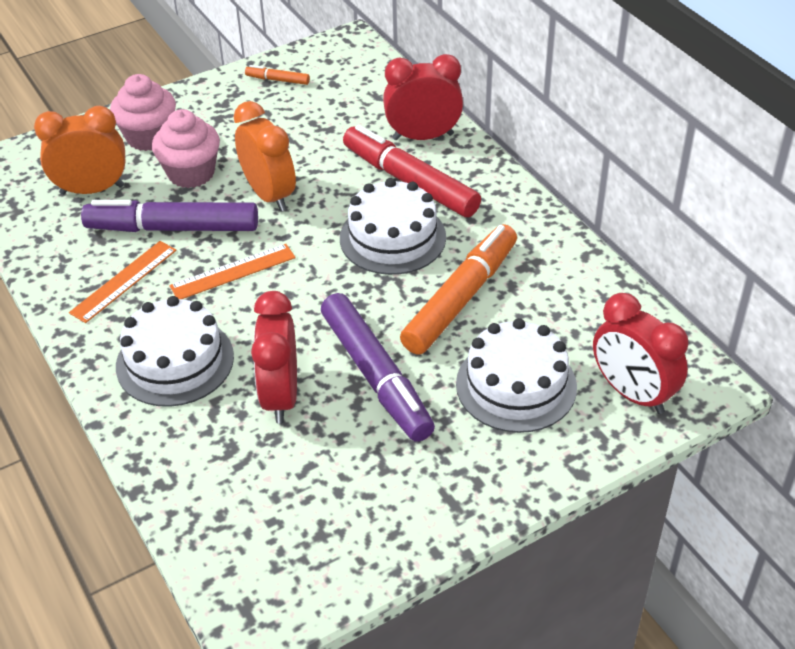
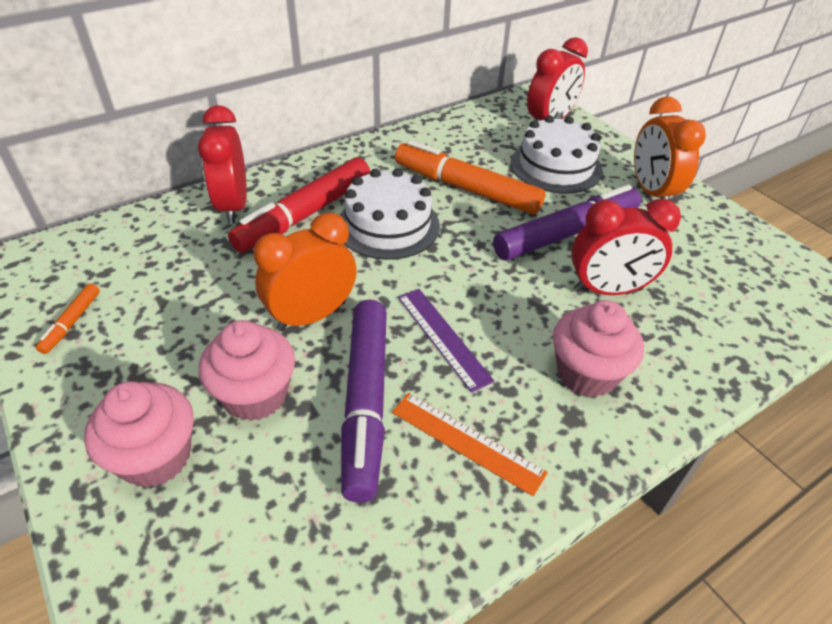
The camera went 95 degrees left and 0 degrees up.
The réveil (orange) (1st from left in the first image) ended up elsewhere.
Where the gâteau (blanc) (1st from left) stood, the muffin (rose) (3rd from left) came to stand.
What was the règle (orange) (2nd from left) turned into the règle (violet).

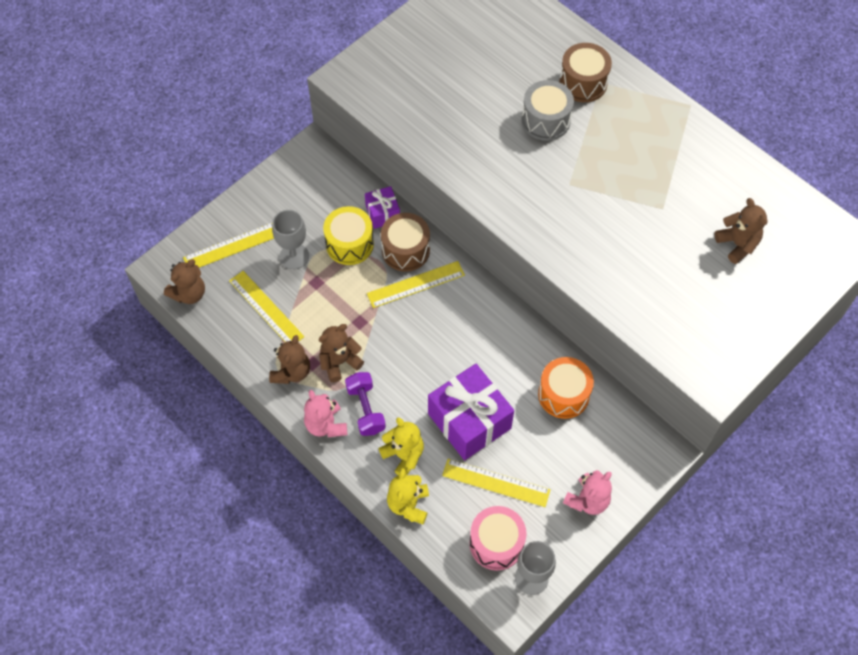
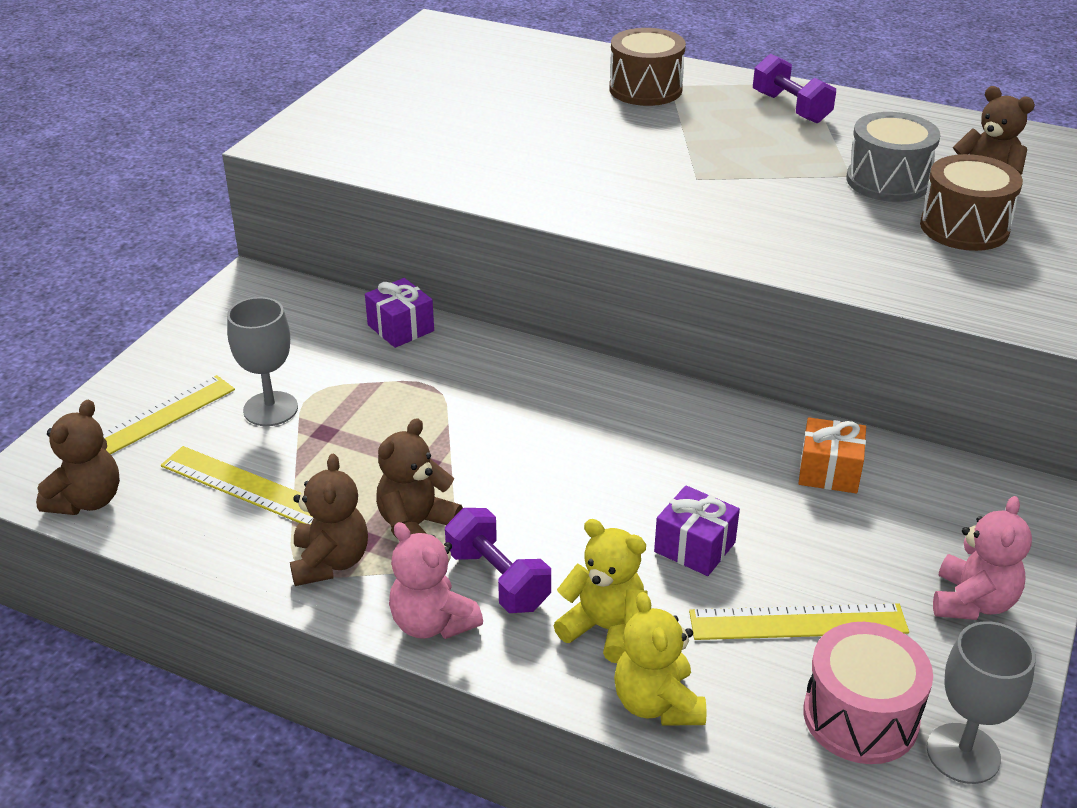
The camera went 20 degrees left and 25 degrees down.
The second view lost the tambour (jaune).
The second view lost the règle (jaune) (3rd from left).
The tambour (marron) (1st from left in the first image) ended up elsewhere.
The size of the cadeau (violet) (2nd from left) changed by a factor of 0.51.
The tambour (gris) ended up elsewhere.
Where the tambour (orange) stood, the cadeau (orange) came to stand.
The second view gained the haltère (violet) (2nd from left).

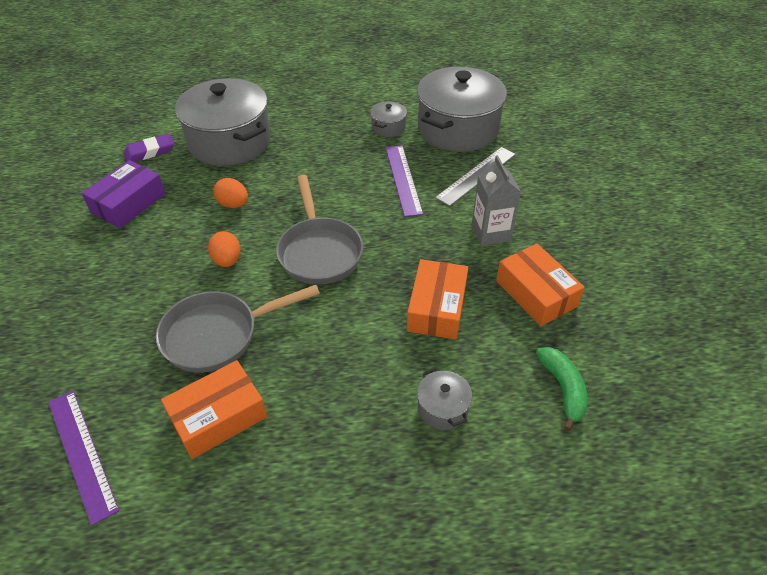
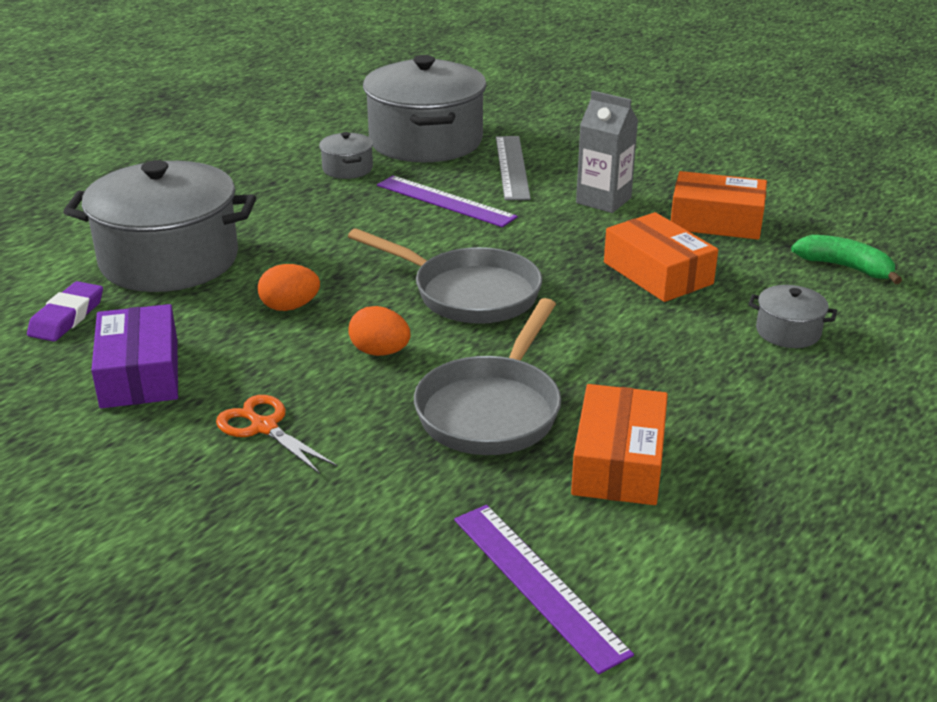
The camera went 45 degrees left and 15 degrees down.
The règle (violet) (1st from left in the first image) ended up facing another way, 45 degrees clockwise from before.
The second view gained the ciseaux (orange).

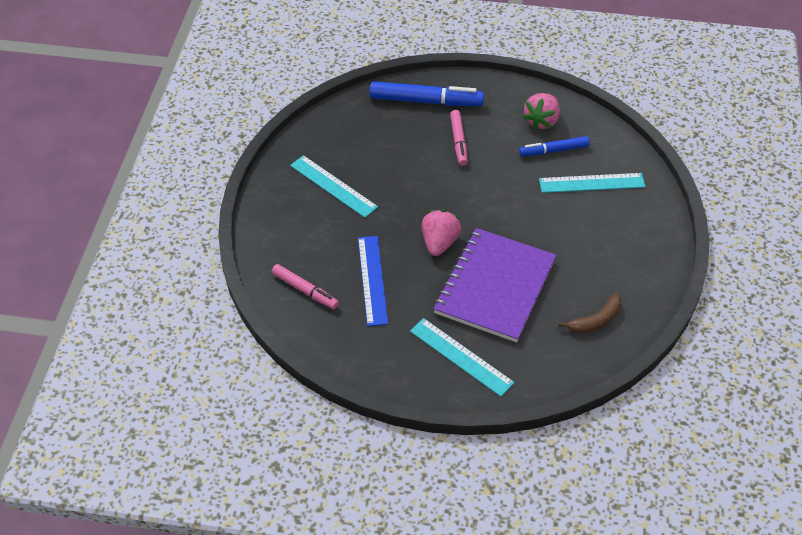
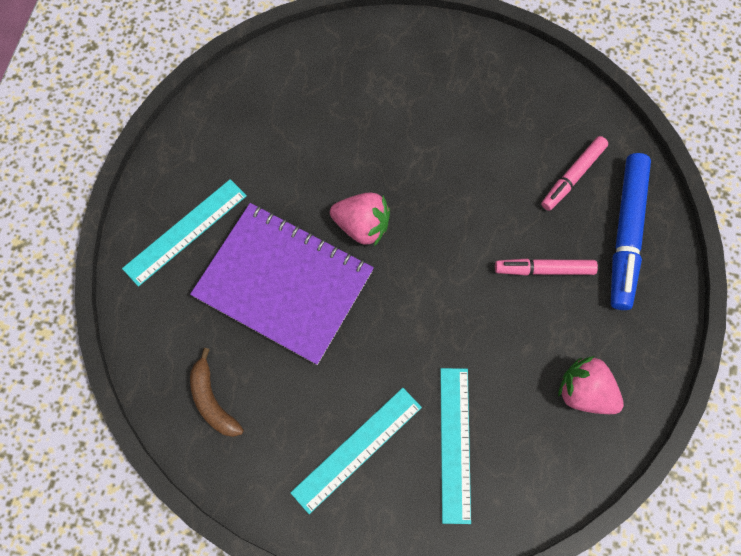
The camera went 95 degrees right and 20 degrees up.
The feutre (rose) (1st from left in the first image) ended up elsewhere.
The règle (turquoise) (1st from left in the first image) ended up elsewhere.
The second view lost the règle (bleu).
The second view lost the feutre (bleu) (2nd from left).

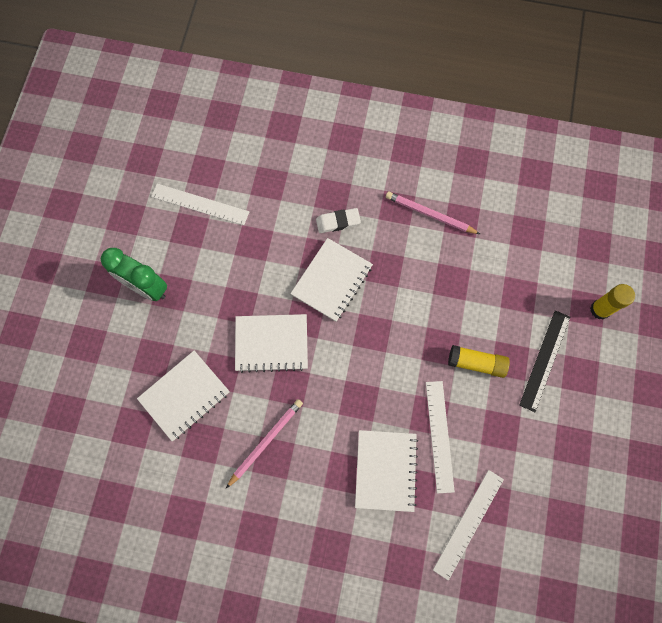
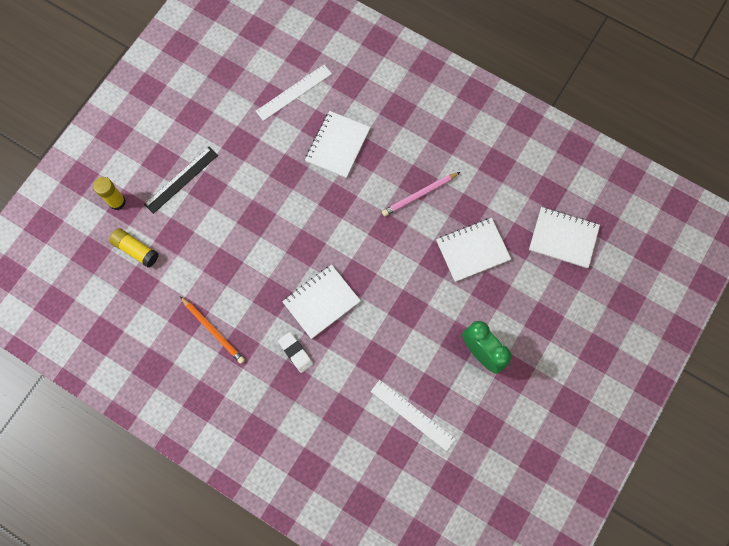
The camera went 160 degrees left and 0 degrees up.
The carnet (blanc) (2nd from left in the first image) ended up elsewhere.
The gomme (blanc) ended up facing another way, 45 degrees clockwise from before.
What was the crayon (rose) (2nd from left) turned into the crayon (orange).
The second view lost the règle (blanc) (2nd from left).
The bâton de colle (jaune) (1st from left in the first image) ended up elsewhere.

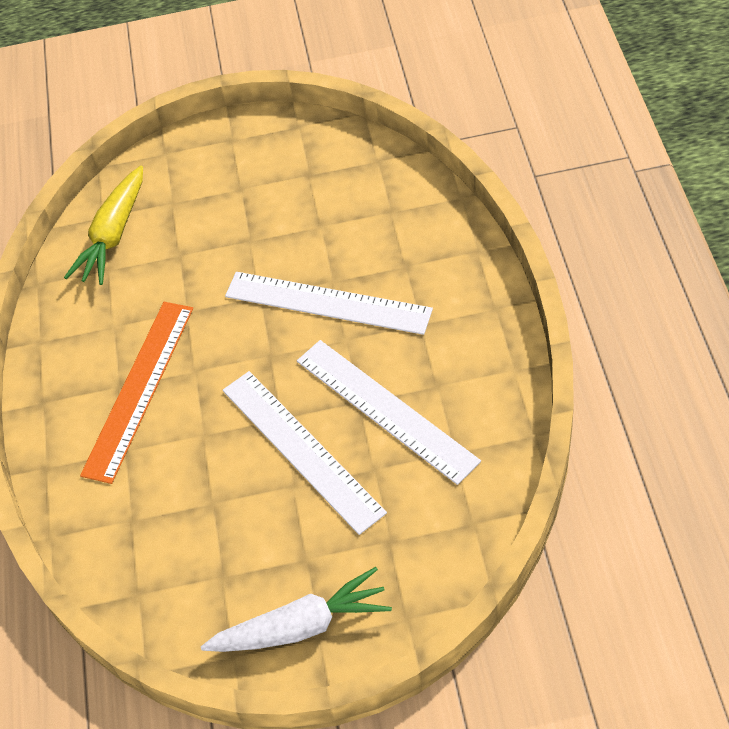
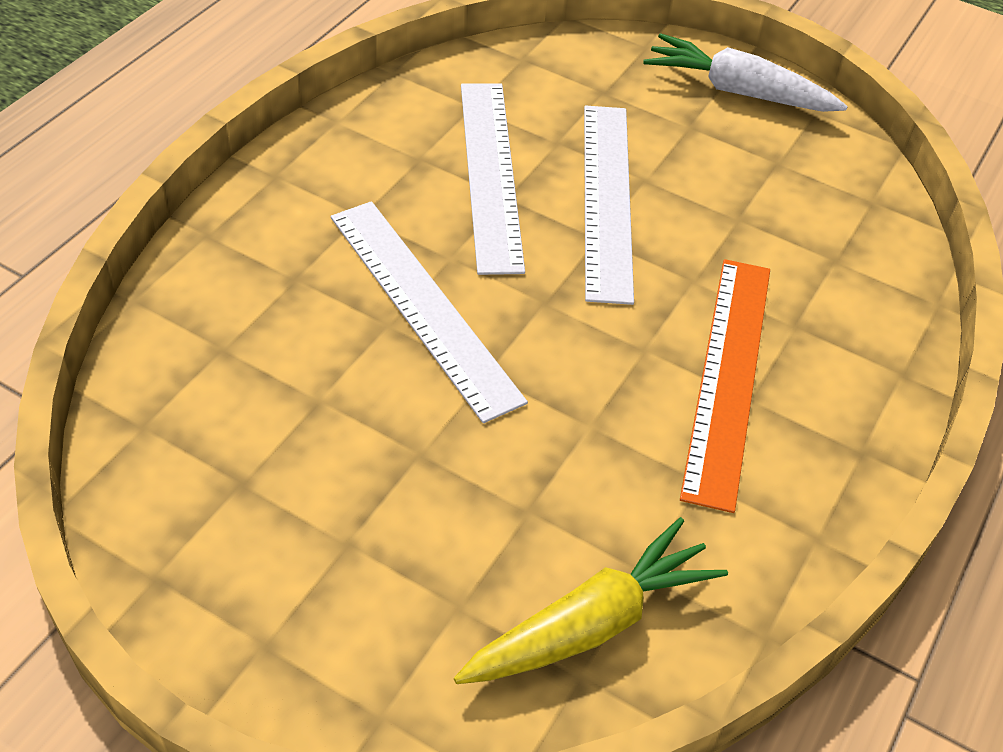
The camera went 150 degrees left and 5 degrees down.
The règle (orange) ended up facing another way, 45 degrees counterclockwise from before.

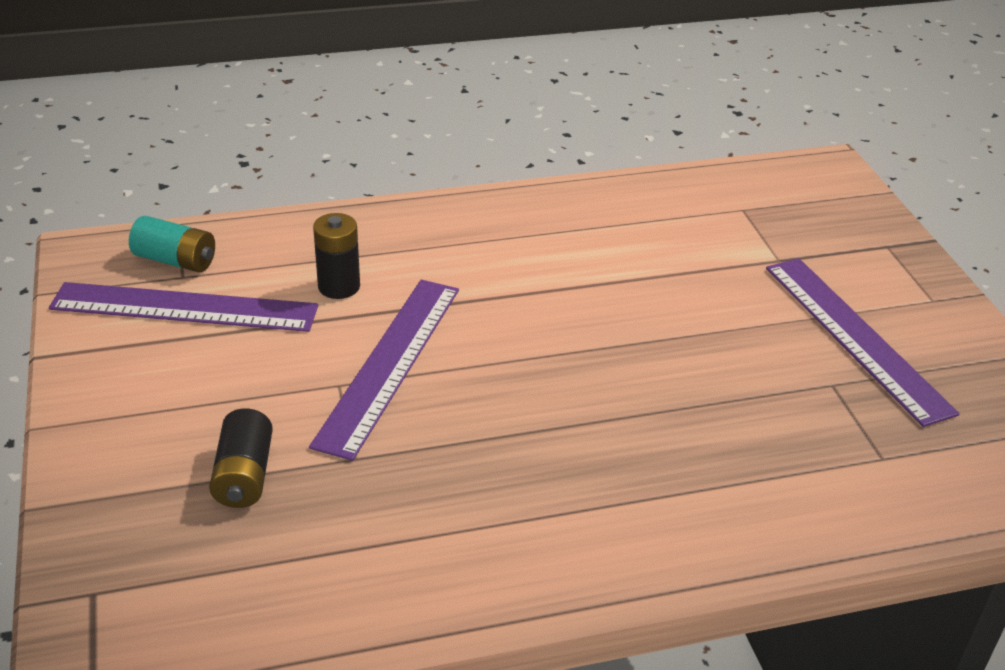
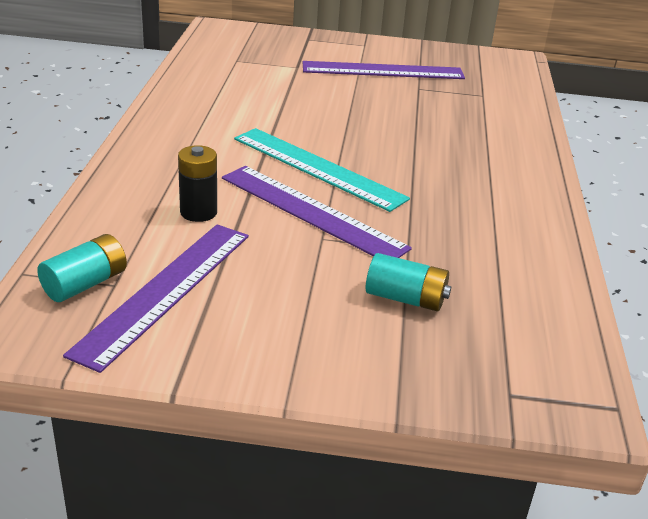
The camera went 70 degrees left and 5 degrees down.
What was the pile (noir) (1st from left) turned into the pile (turquoise) (2nd from left).
The second view gained the règle (turquoise).

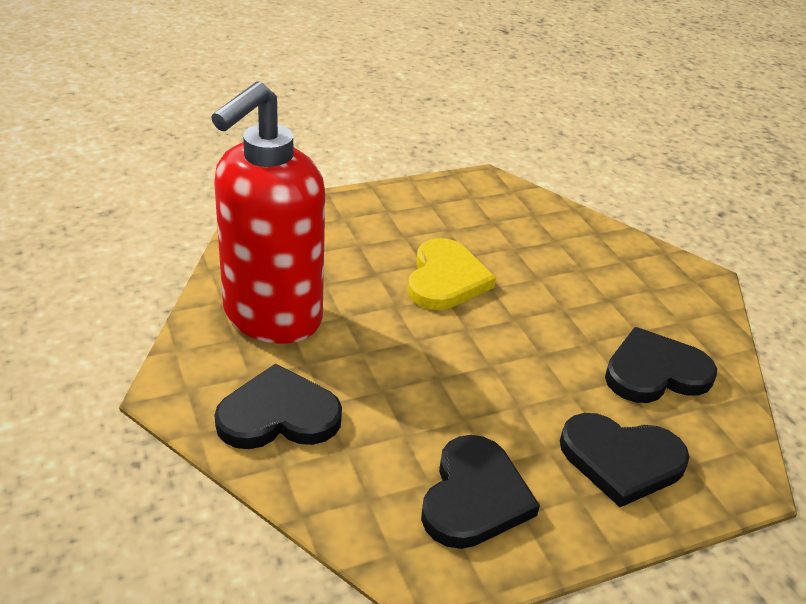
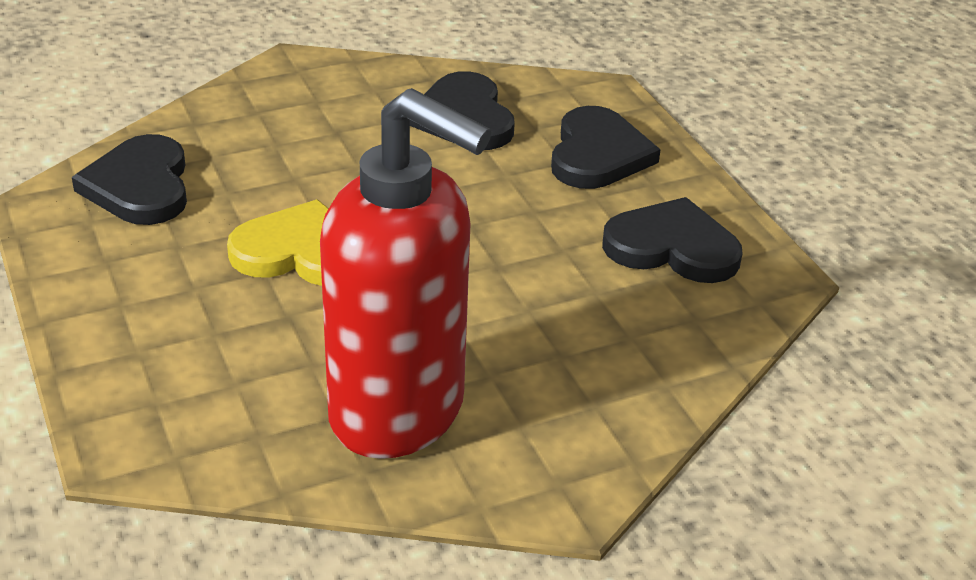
The camera went 90 degrees left and 0 degrees up.
The cœur (noir) (1st from left) ended up elsewhere.

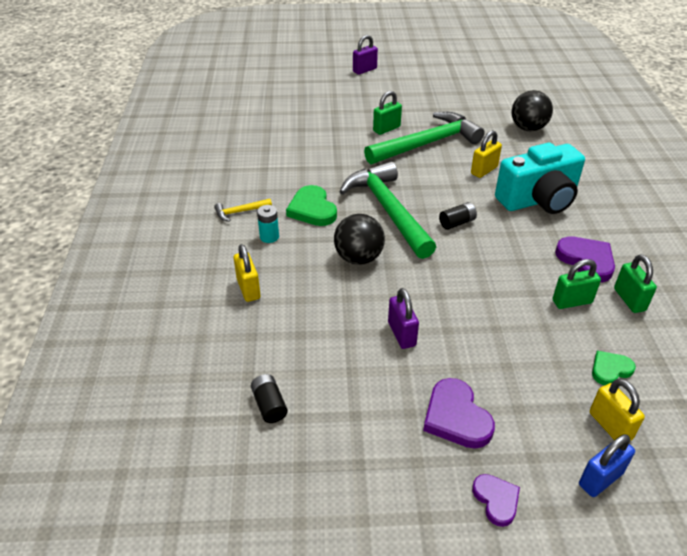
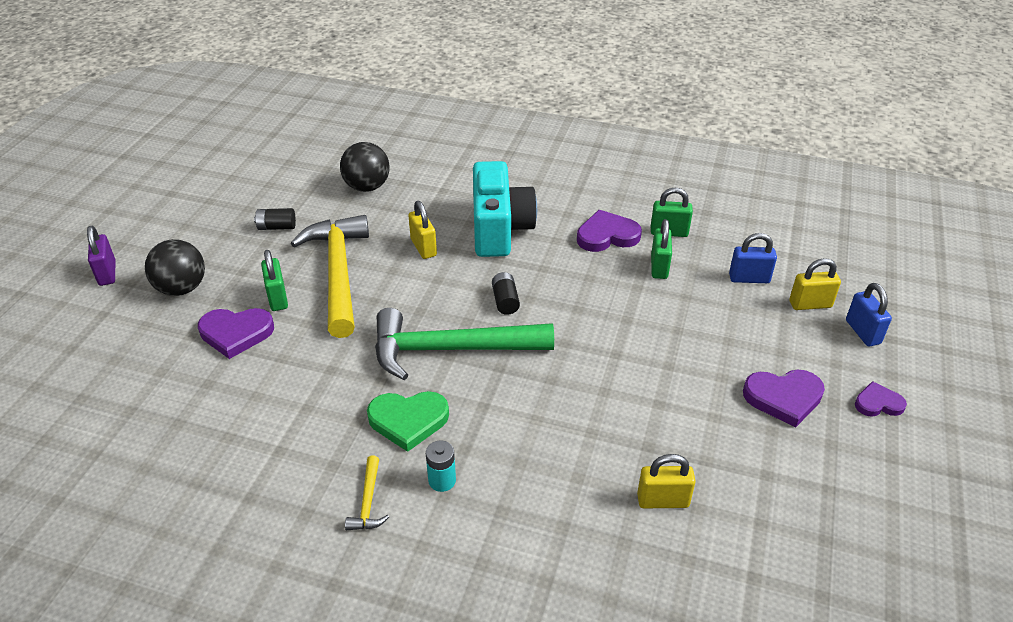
The camera went 70 degrees left and 0 degrees up.
The cadenas (jaune) (1st from left in the first image) ended up elsewhere.
The pile (noir) (1st from left) ended up elsewhere.
The balle (noir) (1st from left) ended up elsewhere.
What was the marteau (vert) (2nd from left) turned into the marteau (jaune) (1st from left).
The second view lost the cadenas (violet) (2nd from left).
Where the cœur (vert) (2nd from left) stood, the cadenas (bleu) (1st from left) came to stand.
The second view gained the cœur (violet) (1st from left).

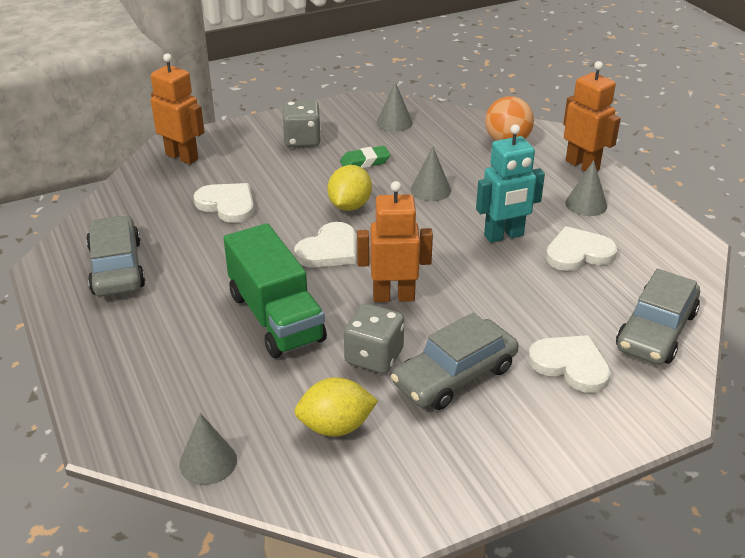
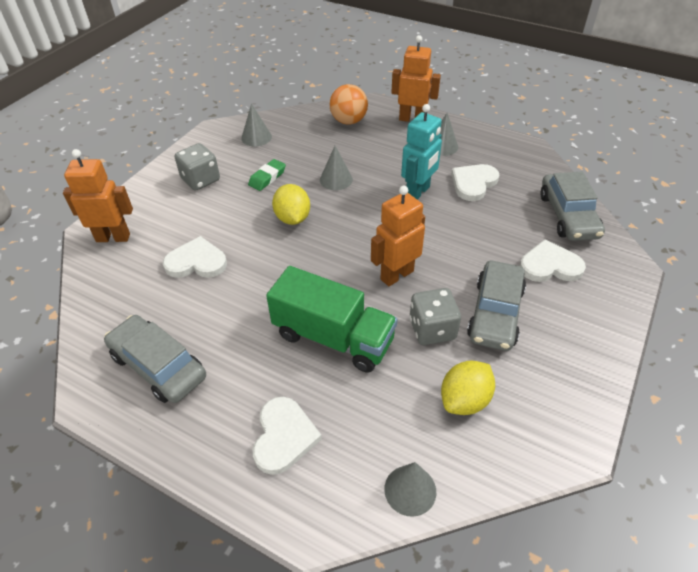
The camera went 35 degrees left and 10 degrees up.
The cœur (blanc) (2nd from left) ended up elsewhere.

